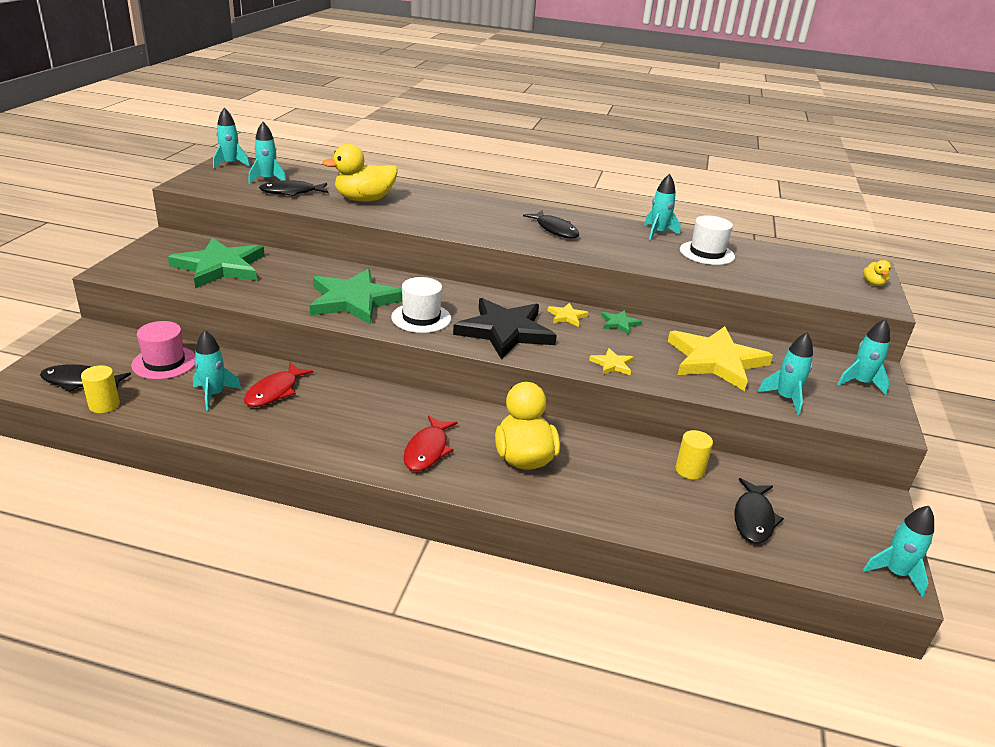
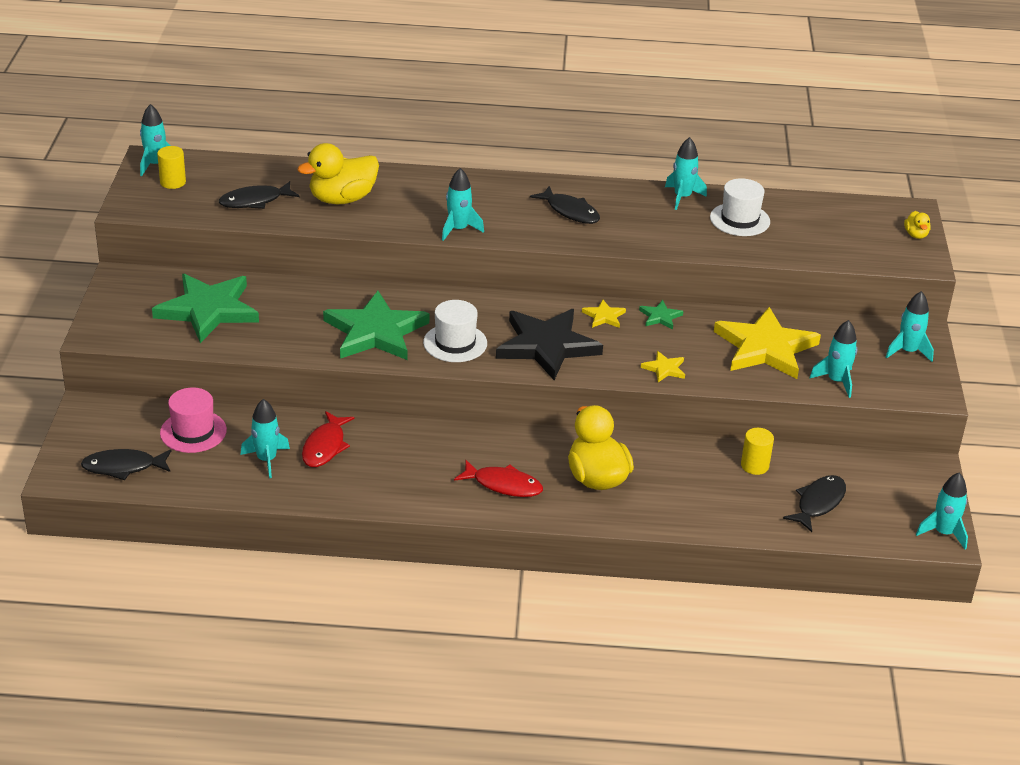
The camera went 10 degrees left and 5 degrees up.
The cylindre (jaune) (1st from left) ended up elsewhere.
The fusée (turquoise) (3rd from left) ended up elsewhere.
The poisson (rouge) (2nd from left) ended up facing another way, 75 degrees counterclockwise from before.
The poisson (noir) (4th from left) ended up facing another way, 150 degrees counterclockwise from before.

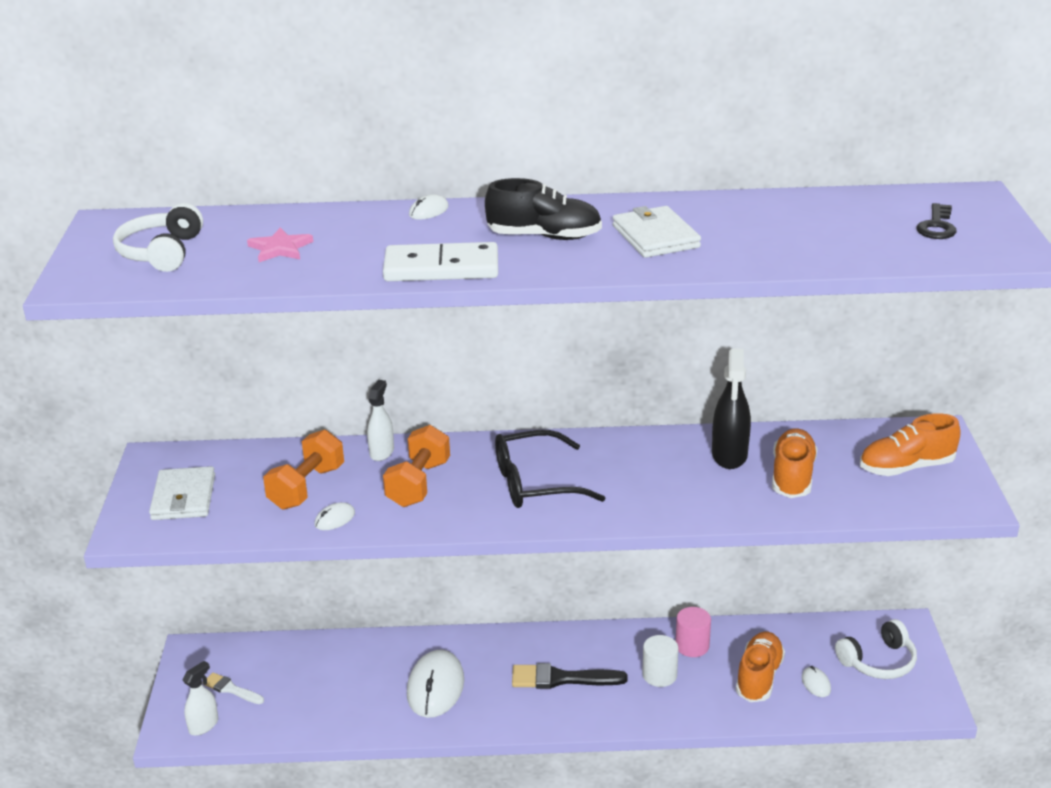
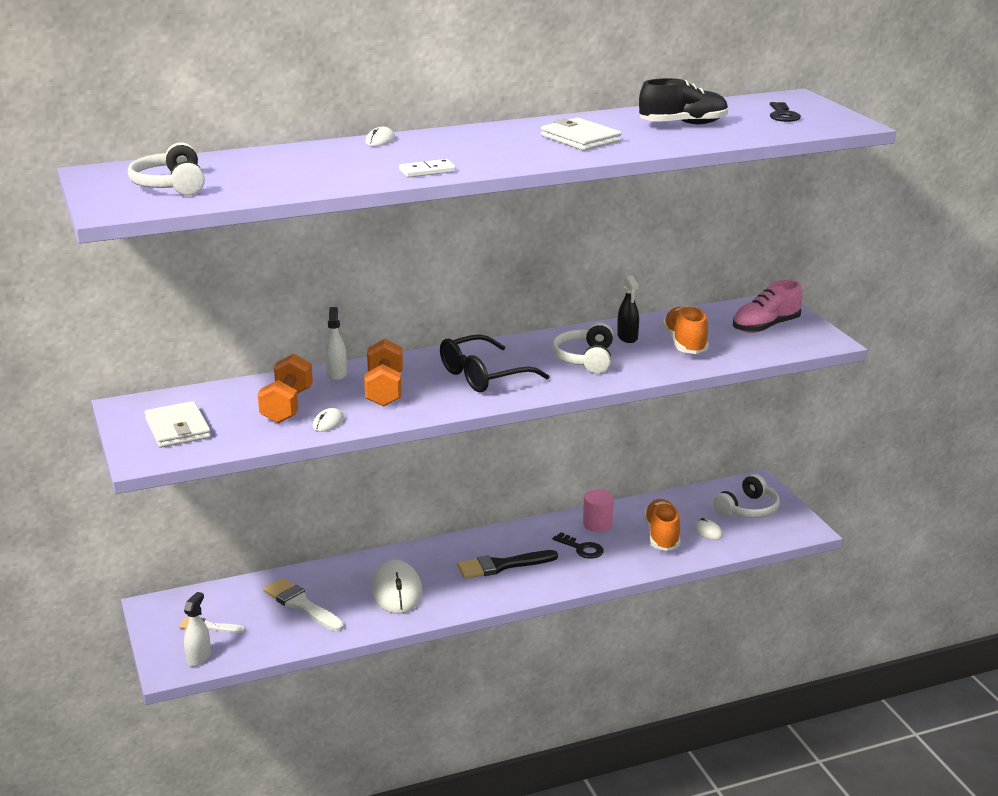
The camera went 20 degrees left and 5 degrees down.
The second view lost the étoile (rose).
The size of the domino (blanc) changed by a factor of 0.54.
The chaussure (noir) ended up elsewhere.
Where the cylindre (blanc) stood, the clé (noir) (1st from left) came to stand.
The size of the vaporisateur (noir) changed by a factor of 0.65.
What was the chaussure (orange) (3rd from left) turned into the chaussure (rose).
The second view gained the pinceau (blanc) (2nd from left).
The second view gained the casque audio (blanc) (2nd from left).

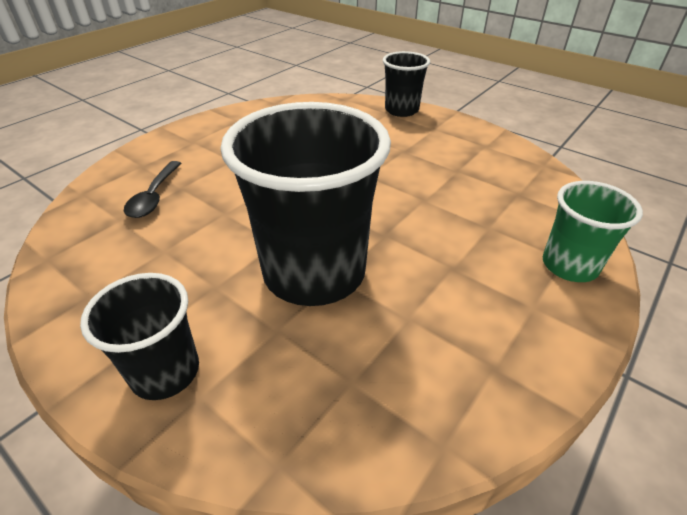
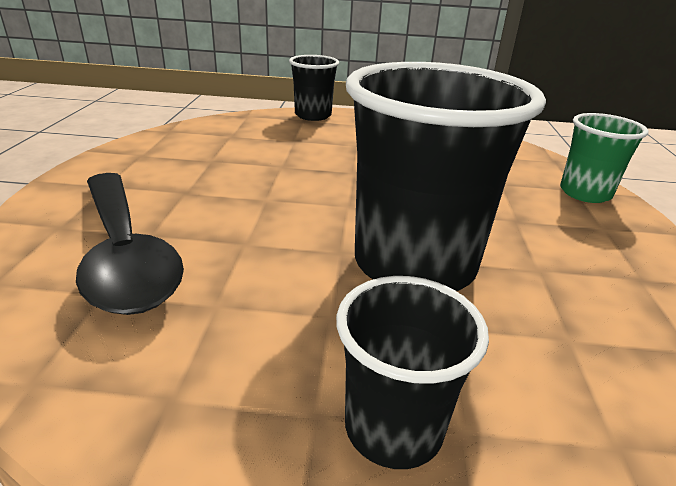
The camera went 35 degrees left and 10 degrees down.
The size of the cuillère (noir) changed by a factor of 1.92.

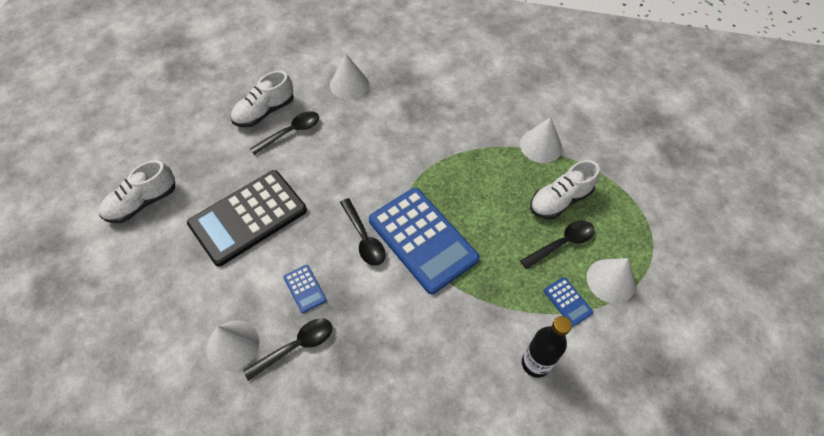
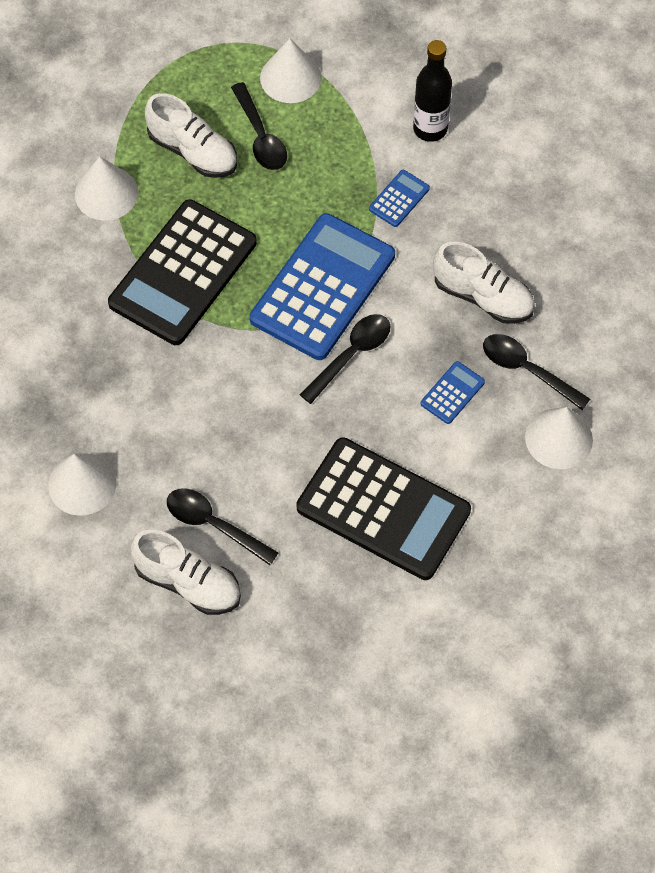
The camera went 110 degrees left and 5 degrees up.
The chaussure (blanc) (1st from left in the first image) ended up elsewhere.
The cuillère (noir) (4th from left in the first image) ended up facing another way, 150 degrees counterclockwise from before.
The calculatrice (bleu) (3rd from left in the first image) ended up elsewhere.
The second view gained the calculatrice (noir) (1st from left).

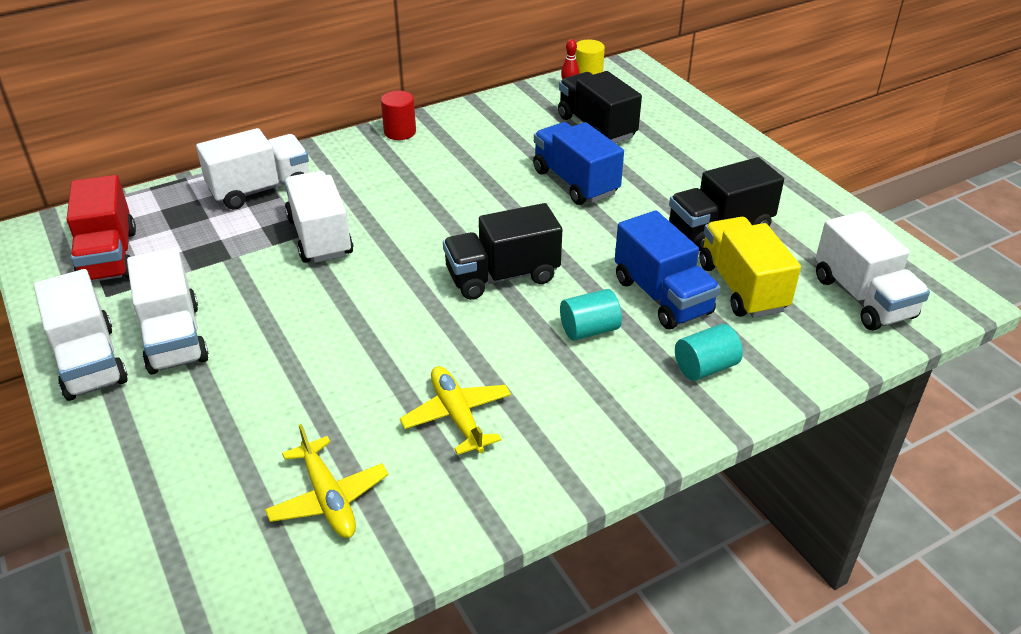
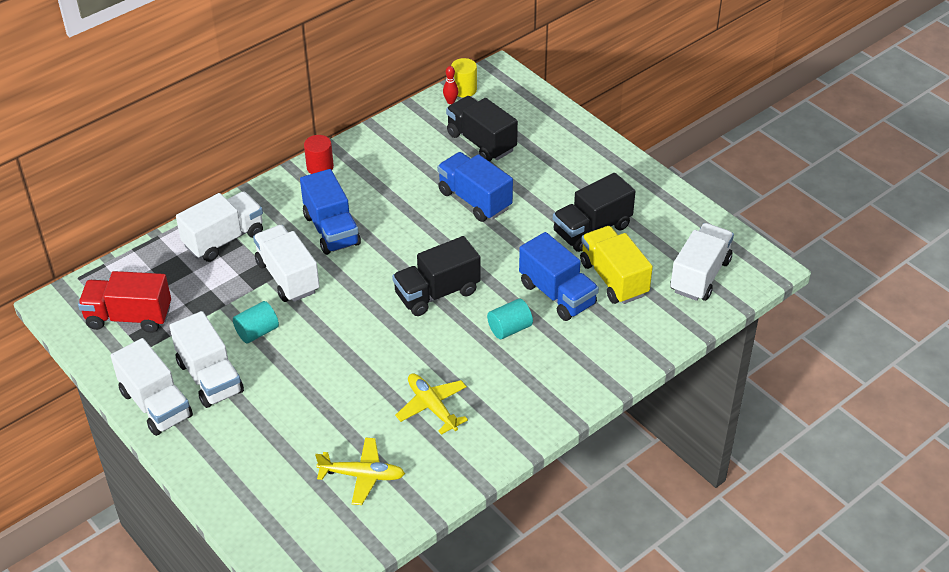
The camera went 10 degrees left and 5 degrees up.
The camion (rouge) ended up facing another way, 120 degrees clockwise from before.
The avion (jaune) (1st from left) ended up facing another way, 45 degrees counterclockwise from before.
The cylindre (turquoise) (2nd from left in the first image) ended up elsewhere.
The camion (blanc) (5th from left) ended up facing another way, 120 degrees counterclockwise from before.
The second view gained the camion (bleu) (1st from left).

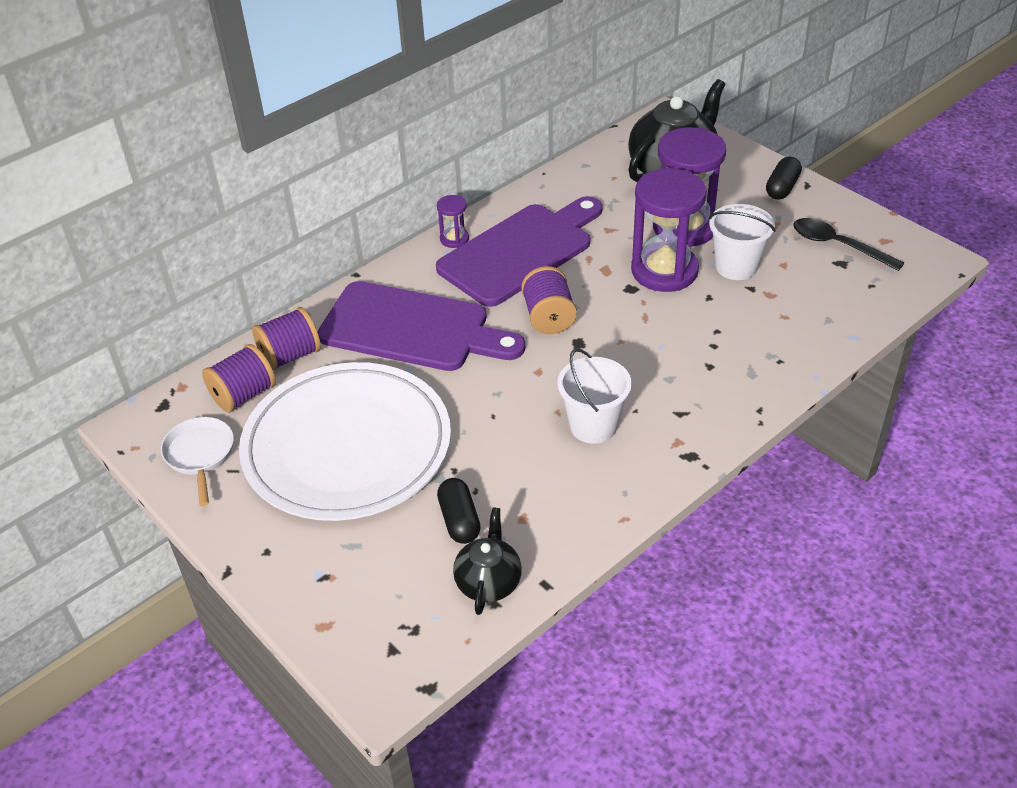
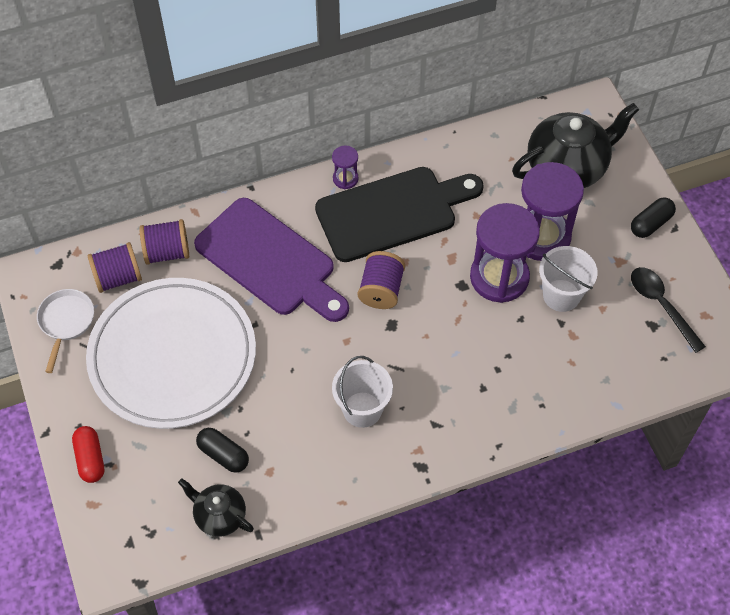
The camera went 20 degrees right and 15 degrees up.
What was the planche à découper (violet) (2nd from left) turned into the planche à découper (noir).
The gélule (noir) (1st from left) ended up facing another way, 60 degrees counterclockwise from before.
The théière (noir) (1st from left) ended up facing another way, 90 degrees counterclockwise from before.
The second view gained the gélule (rouge).

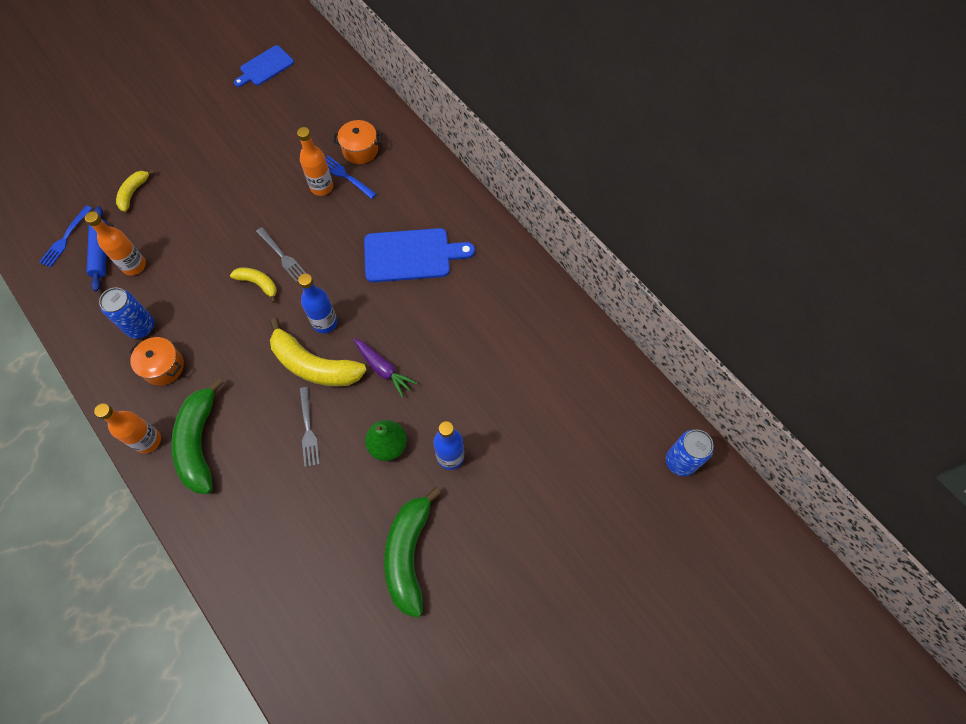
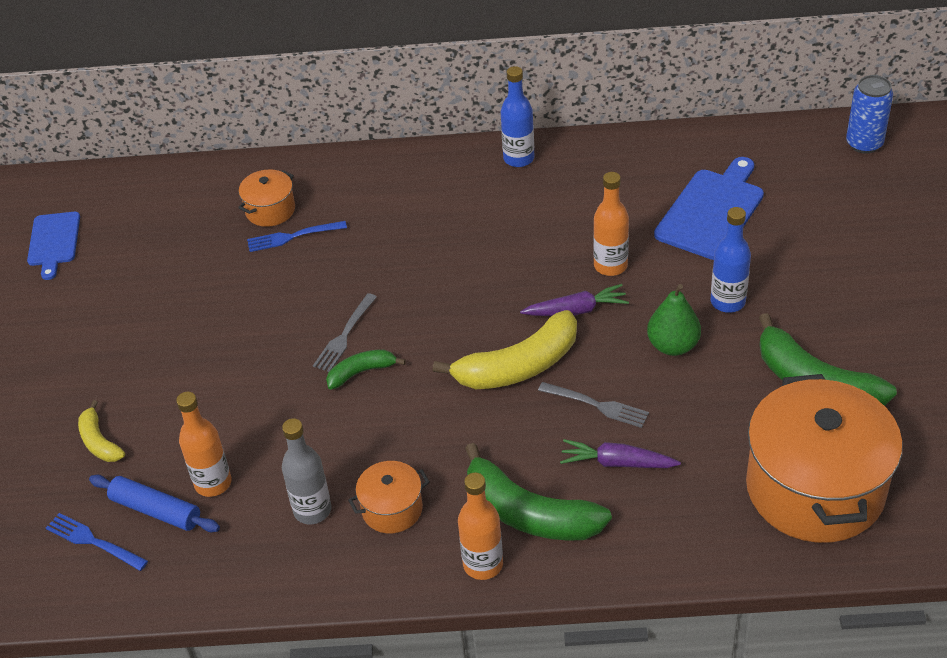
The camera went 50 degrees left and 20 degrees down.
The fourchette (bleu) (1st from left) ended up facing another way, 150 degrees clockwise from before.
Where the canette (bleu) (1st from left) stood, the bouteille (gris) came to stand.
What was the banane (jaune) (2nd from left) turned into the banane (vert) (1st from left).
The fourchette (gris) (1st from left) ended up facing another way, 120 degrees clockwise from before.
The bouteille (orange) (3rd from left) ended up elsewhere.
The bouteille (bleu) (1st from left) ended up elsewhere.
The planche à découper (bleu) (2nd from left) ended up elsewhere.
The second view gained the carotte (violet) (2nd from left).
The second view gained the marmite (orange) (3rd from left).

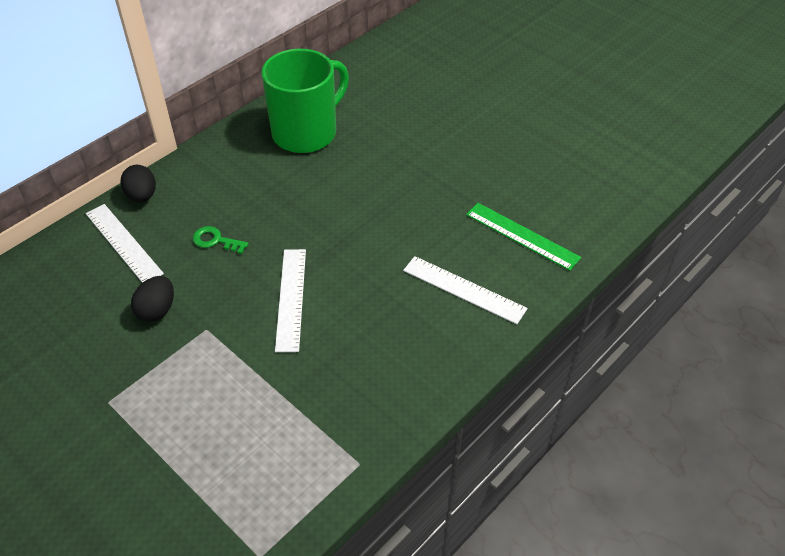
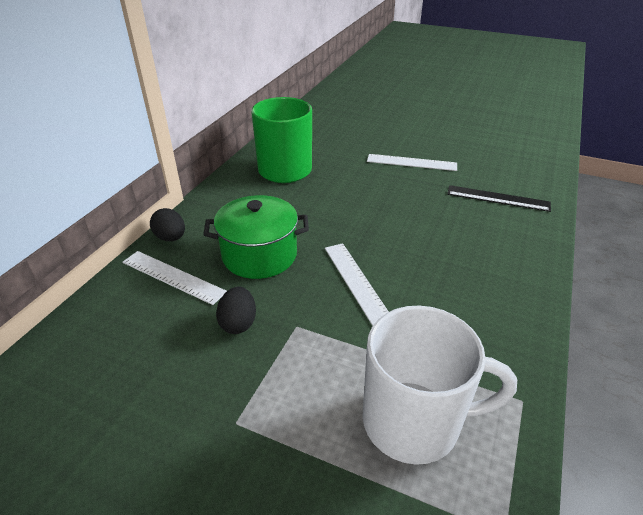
The camera went 20 degrees left and 10 degrees down.
Where the clé (vert) stood, the marmite (vert) came to stand.
The règle (blanc) (3rd from left) ended up elsewhere.
What was the règle (vert) turned into the règle (noir).
The second view gained the tasse (blanc).

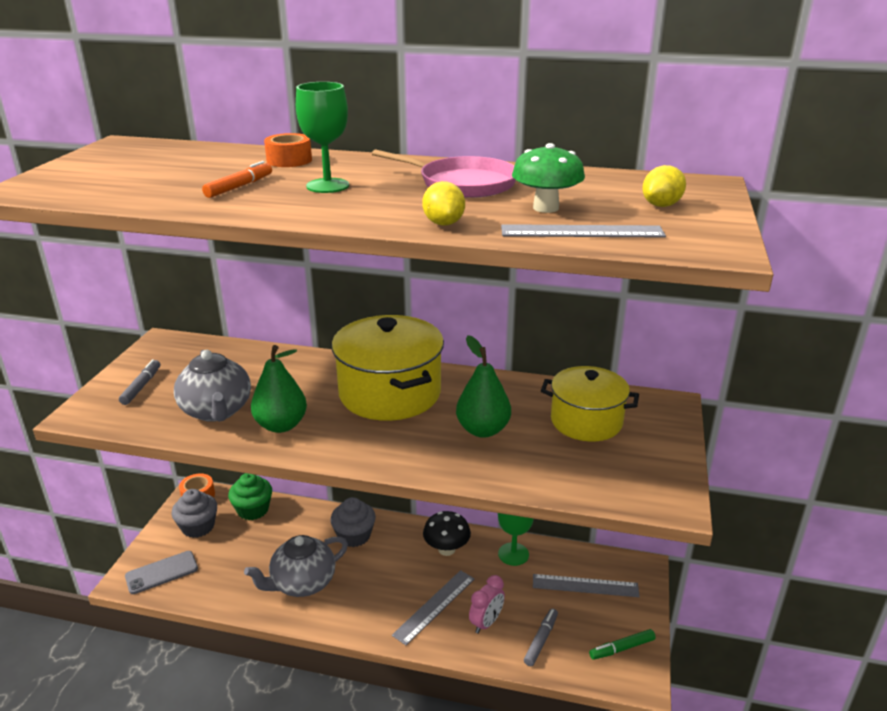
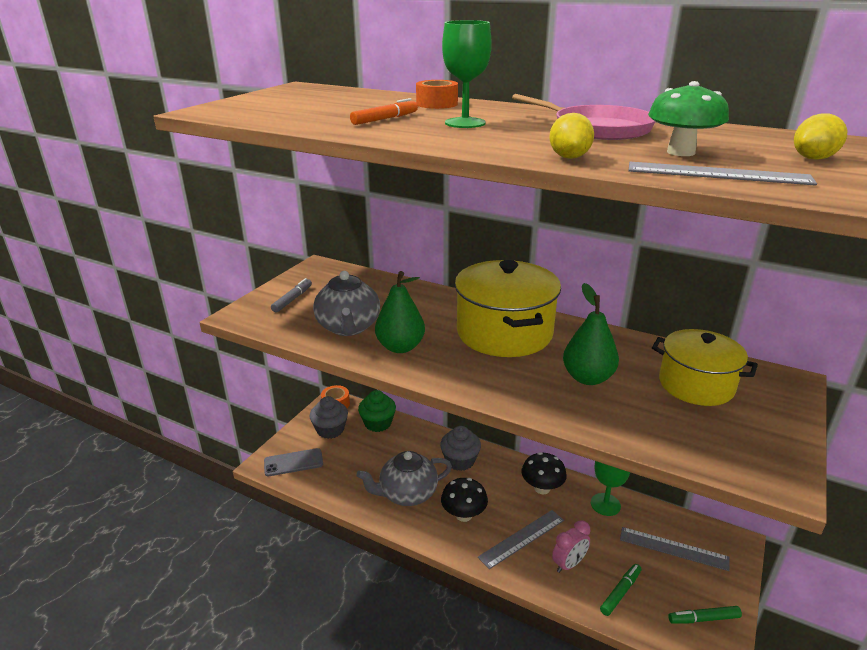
The camera went 15 degrees right and 0 degrees up.
What was the feutre (gris) (2nd from left) turned into the feutre (vert) (1st from left).
The second view gained the champignon (noir) (1st from left).

